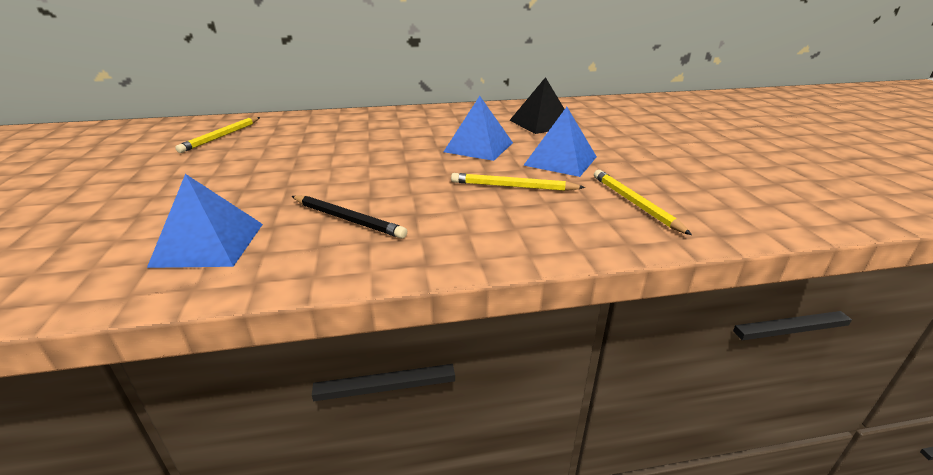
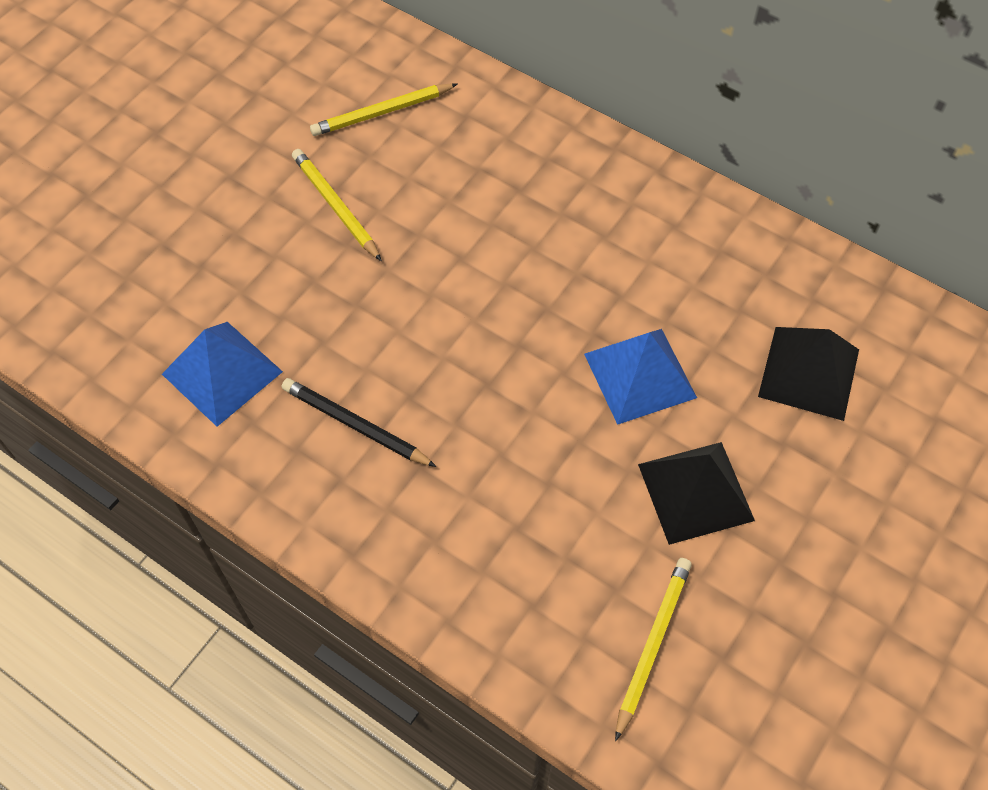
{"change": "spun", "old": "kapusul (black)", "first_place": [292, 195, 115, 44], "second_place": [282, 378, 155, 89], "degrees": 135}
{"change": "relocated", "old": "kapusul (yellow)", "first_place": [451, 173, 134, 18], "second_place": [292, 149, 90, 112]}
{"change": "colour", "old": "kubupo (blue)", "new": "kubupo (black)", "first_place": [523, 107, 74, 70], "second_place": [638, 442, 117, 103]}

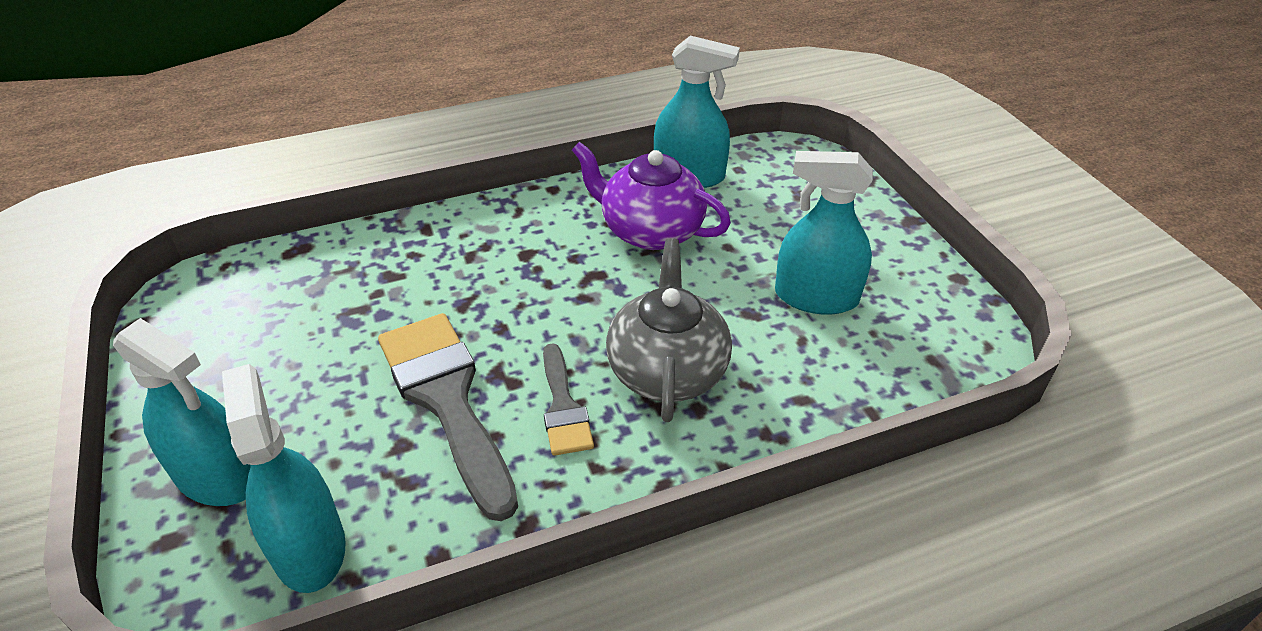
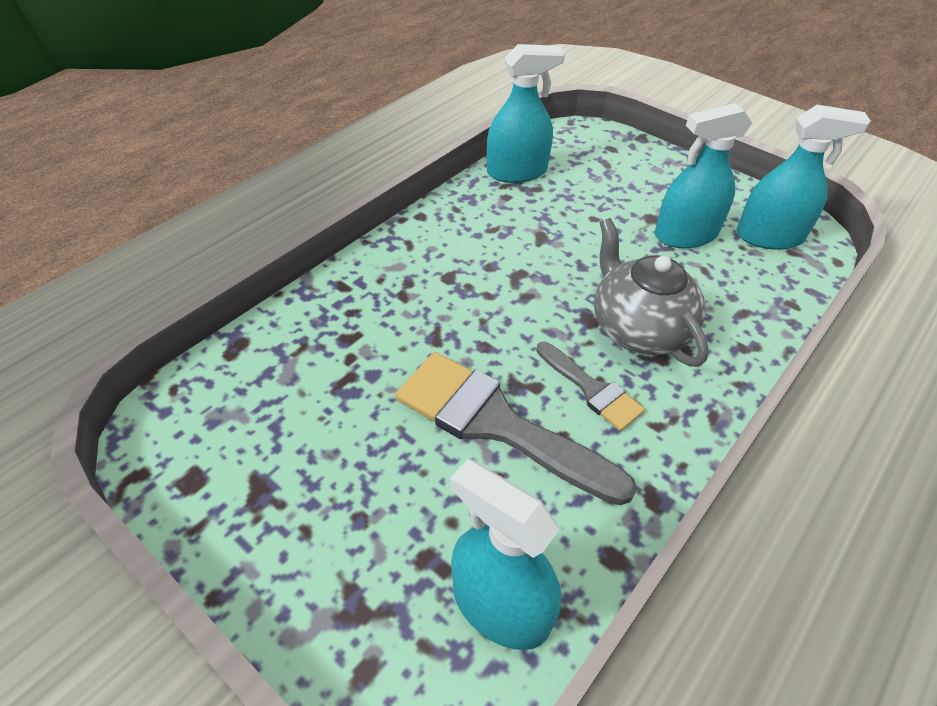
{"change": "relocated", "old": "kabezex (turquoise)", "first_place": [113, 318, 138, 188], "second_place": [737, 105, 134, 145]}
{"change": "missing", "old": "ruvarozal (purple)", "first_place": [572, 142, 159, 108]}

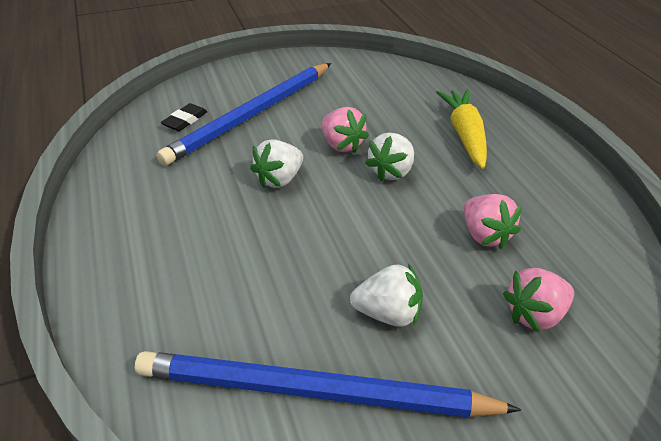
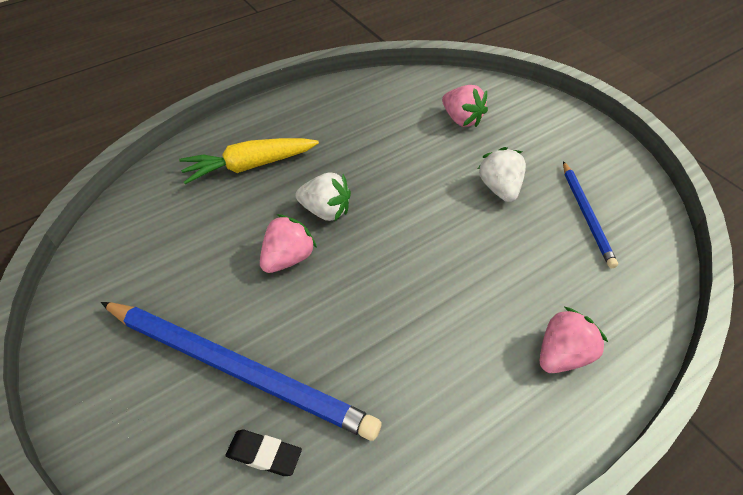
{"change": "size", "old": "kapusul (blue)", "first_place": [135, 351, 386, 67], "second_place": [563, 161, 55, 107], "factor": 0.53}
{"change": "missing", "old": "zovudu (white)", "first_place": [250, 139, 53, 49]}
{"change": "relocated", "old": "zovudu (pink)", "first_place": [464, 194, 58, 55], "second_place": [540, 307, 68, 66]}

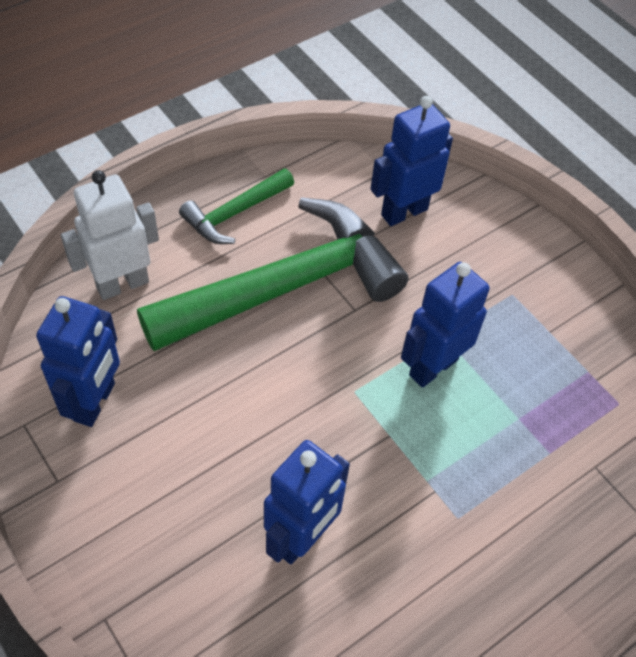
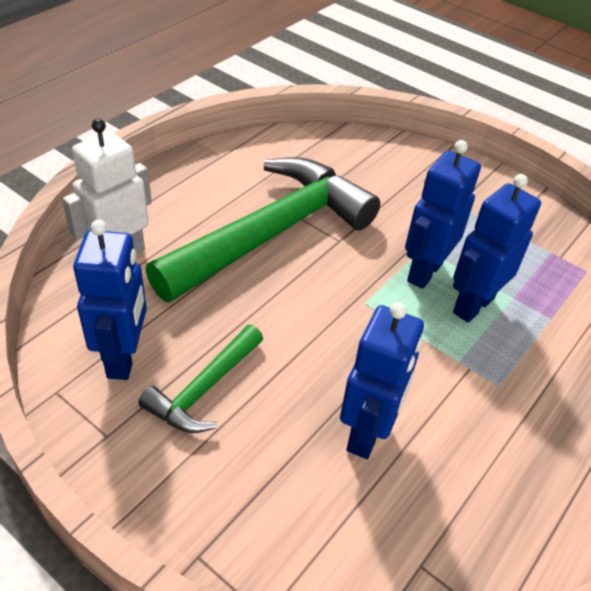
{"change": "relocated", "old": "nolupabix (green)", "first_place": [179, 168, 115, 76], "second_place": [138, 325, 125, 108]}
{"change": "relocated", "old": "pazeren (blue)", "first_place": [371, 96, 82, 130], "second_place": [453, 174, 88, 149]}

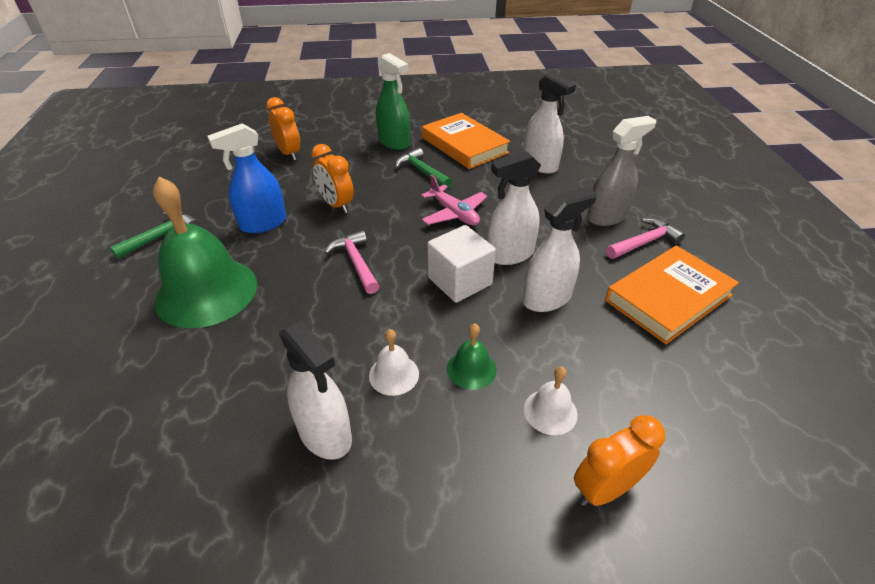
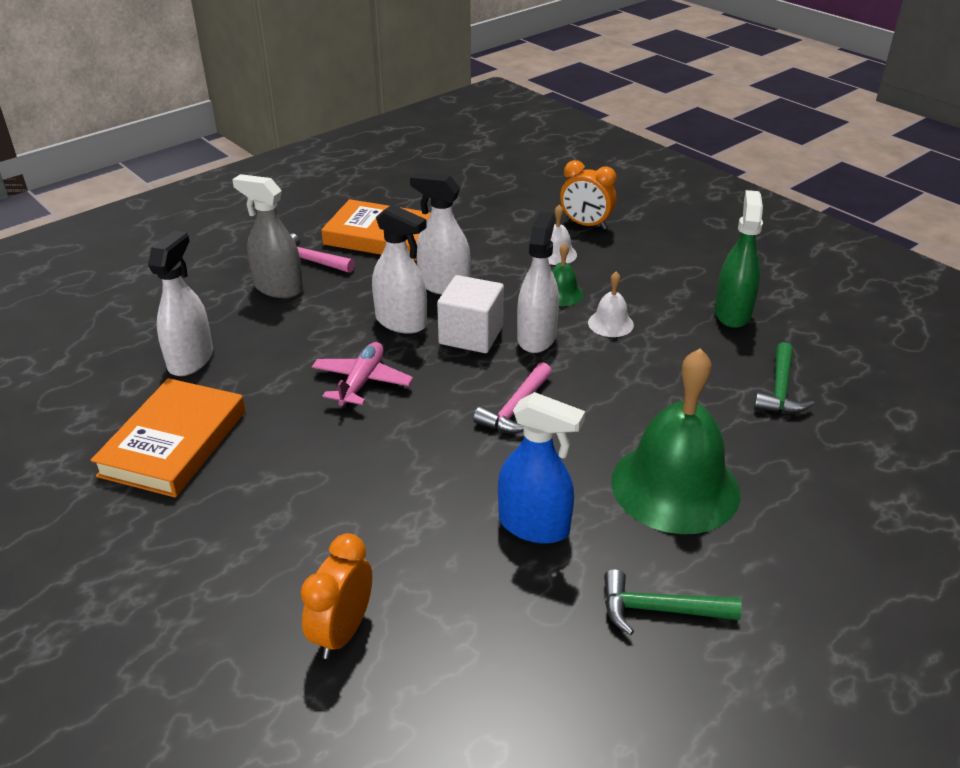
{"change": "relocated", "old": "kabezex (white)", "first_place": [279, 320, 73, 140], "second_place": [517, 211, 42, 142]}
{"change": "missing", "old": "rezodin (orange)", "first_place": [311, 144, 43, 69]}
{"change": "relocated", "old": "kabezex (green)", "first_place": [376, 53, 34, 97], "second_place": [714, 190, 49, 138]}
{"change": "relocated", "old": "nolupabix (green)", "first_place": [395, 148, 57, 41], "second_place": [754, 342, 61, 72]}

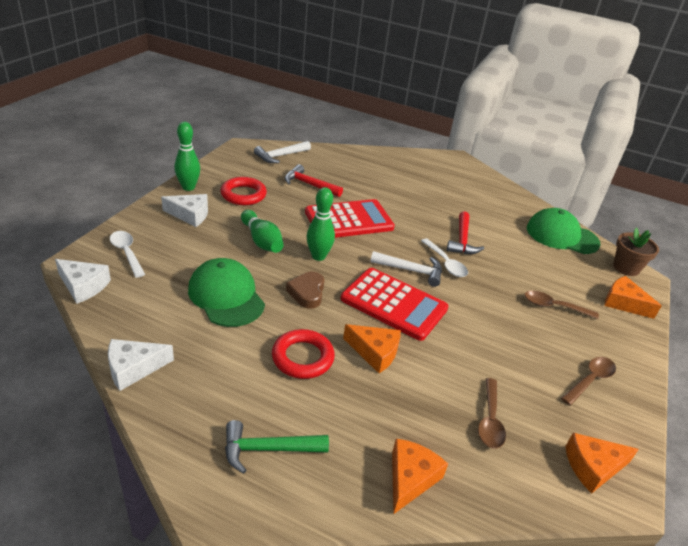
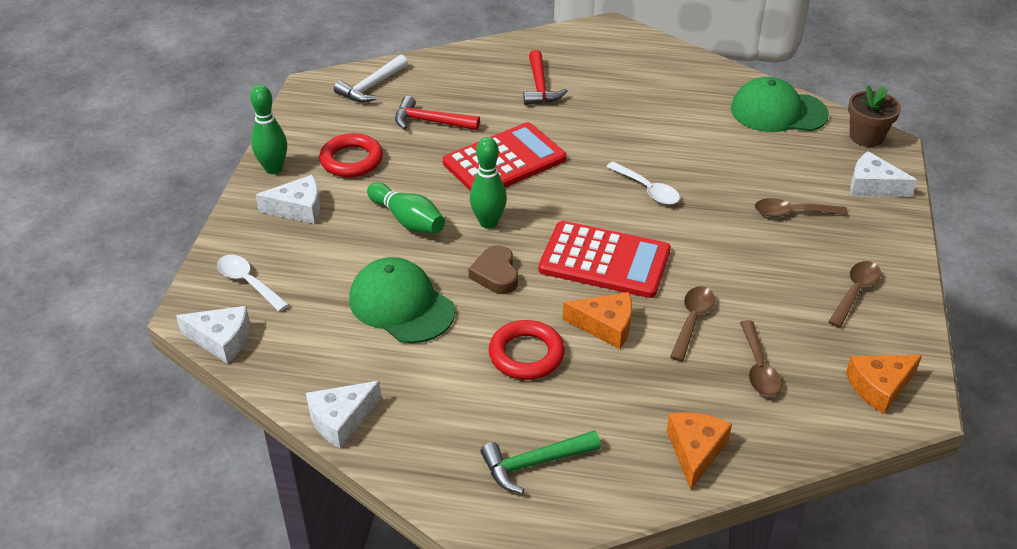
{"change": "missing", "old": "nolupabix (white)", "first_place": [370, 251, 72, 36]}
{"change": "relocated", "old": "nolupabix (red)", "first_place": [447, 211, 37, 43], "second_place": [523, 50, 45, 55]}
{"change": "colour", "old": "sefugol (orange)", "new": "sefugol (white)", "first_place": [604, 276, 58, 43], "second_place": [850, 151, 67, 46]}
{"change": "appeared", "new": "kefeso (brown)", "second_place": [670, 286, 45, 75]}

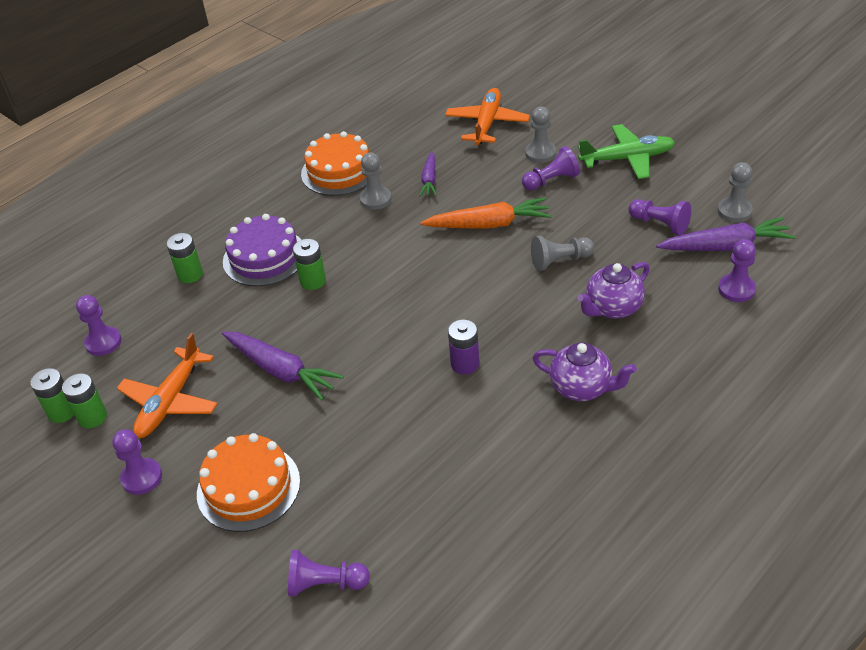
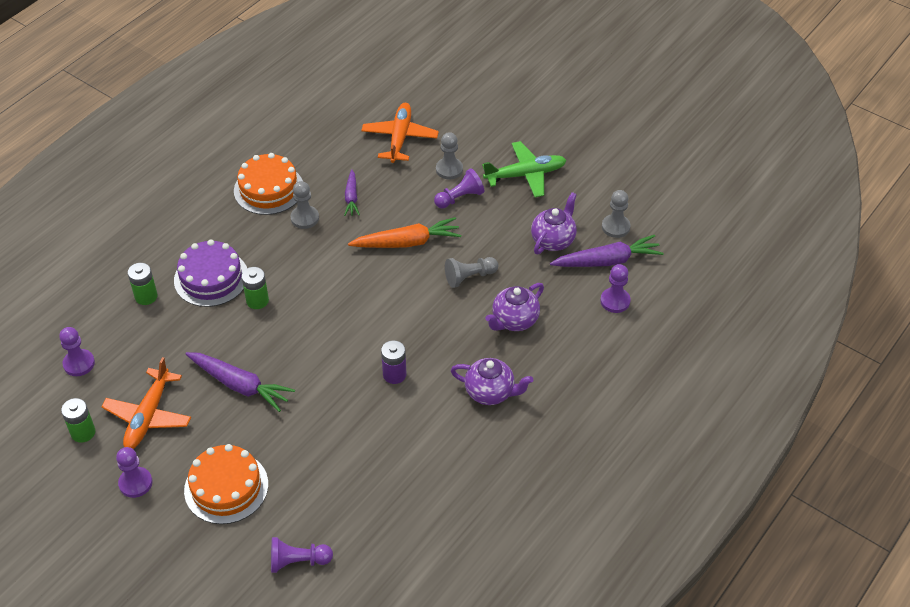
{"change": "missing", "old": "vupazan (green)", "first_place": [31, 368, 43, 55]}
{"change": "exchanged", "old": "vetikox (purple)", "new": "ruvarozal (purple)", "first_place": [629, 199, 62, 36], "second_place": [531, 192, 46, 62]}

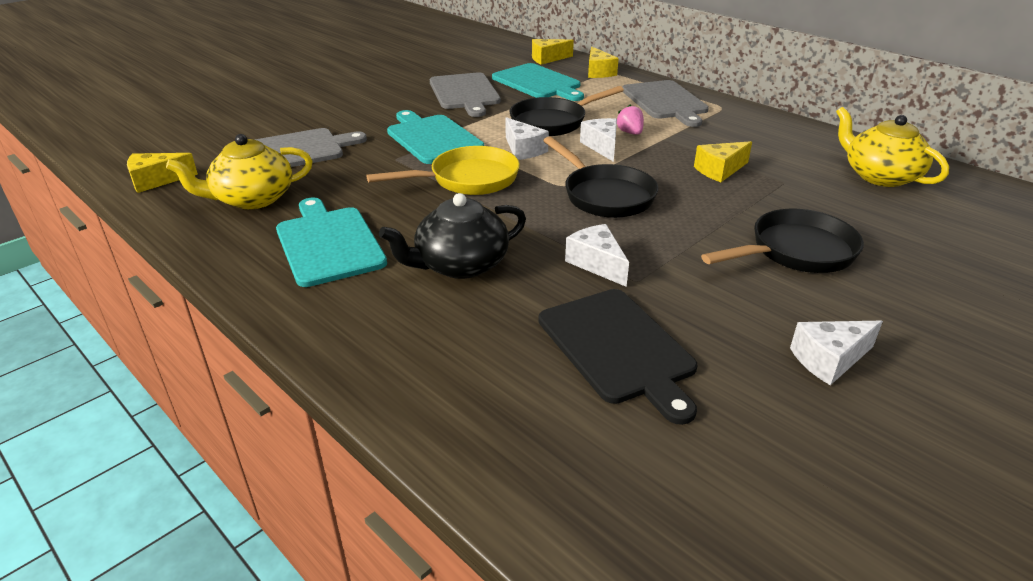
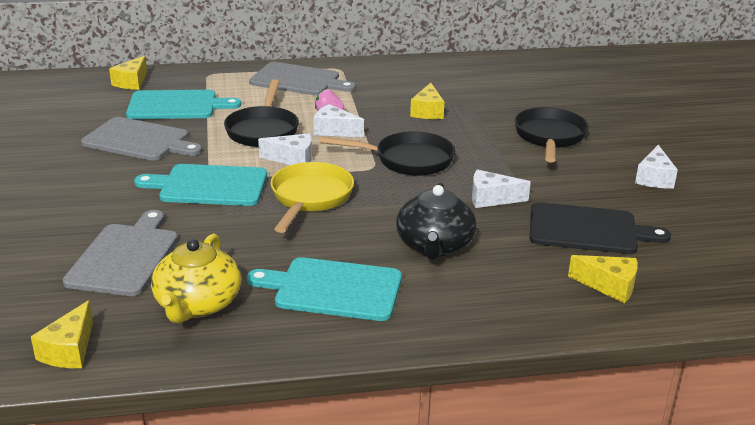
{"change": "relocated", "old": "sefugol (yellow)", "first_place": [588, 46, 31, 32], "second_place": [568, 255, 70, 48]}
{"change": "missing", "old": "ruvarozal (yellow)", "first_place": [836, 107, 113, 80]}

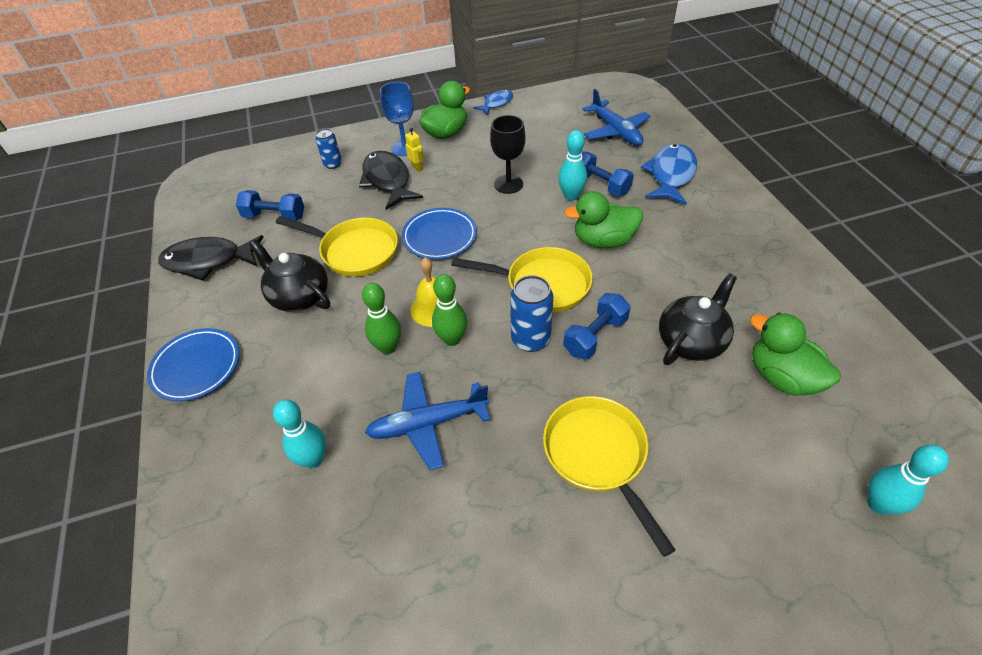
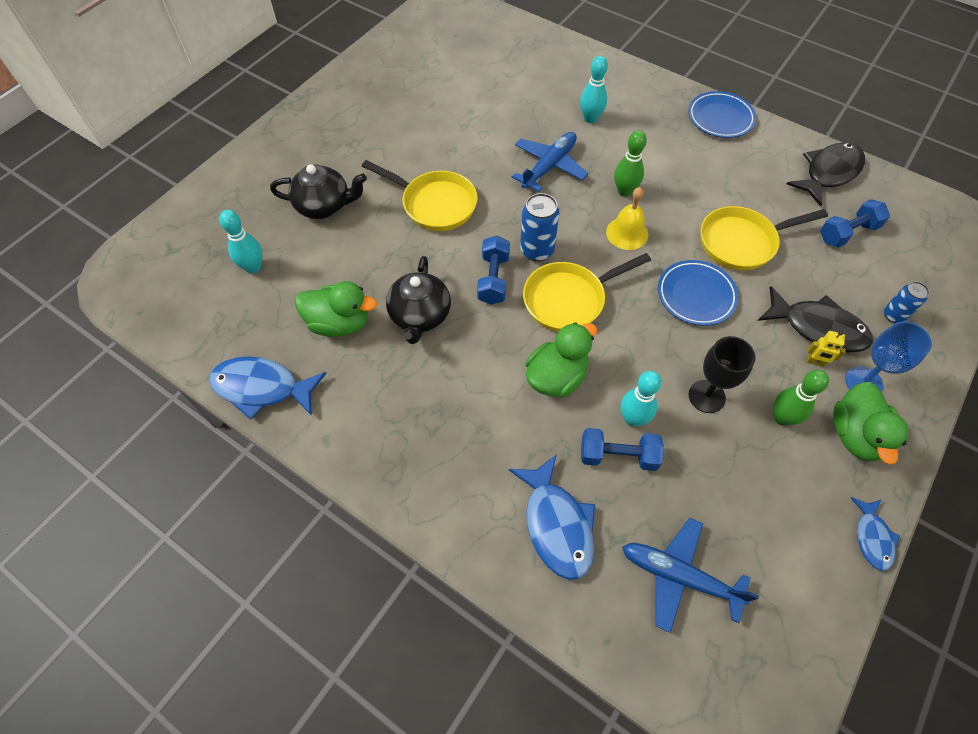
{"change": "relocated", "old": "ruvarozal (black)", "first_place": [249, 240, 81, 72], "second_place": [270, 164, 97, 55]}
{"change": "relocated", "old": "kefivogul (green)", "first_place": [432, 274, 35, 72], "second_place": [773, 370, 56, 56]}
{"change": "appeared", "new": "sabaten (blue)", "second_place": [209, 356, 118, 64]}

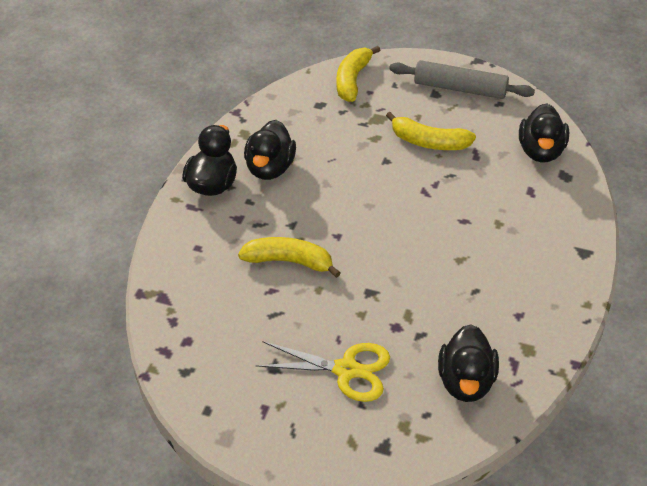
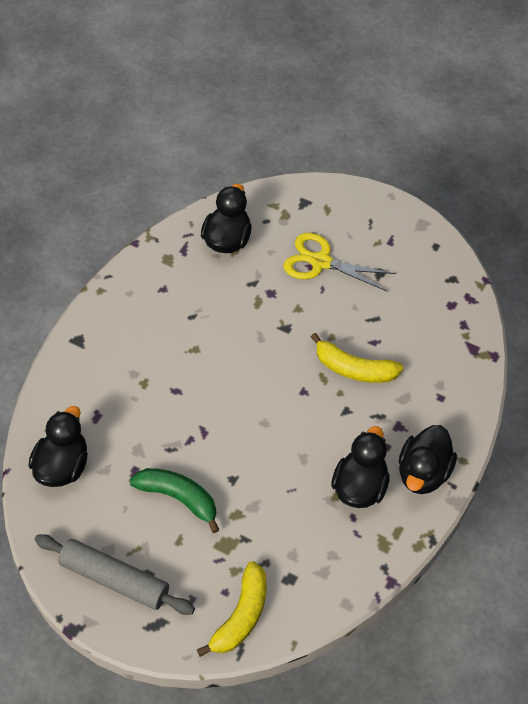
{"change": "colour", "old": "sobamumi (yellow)", "new": "sobamumi (green)", "first_place": [386, 112, 90, 38], "second_place": [130, 468, 90, 65]}

